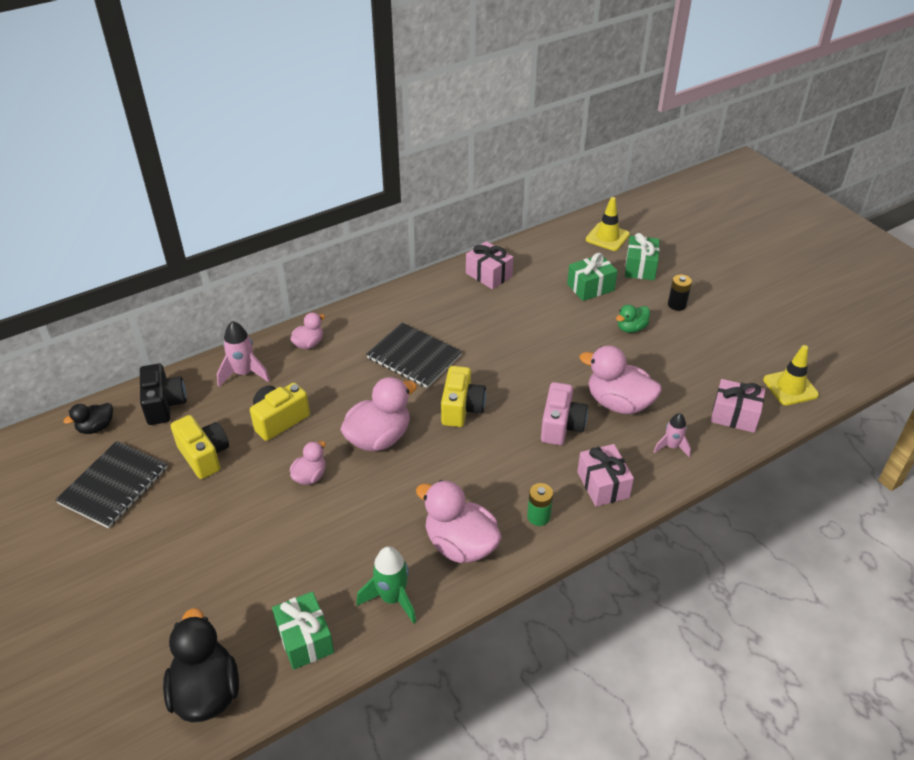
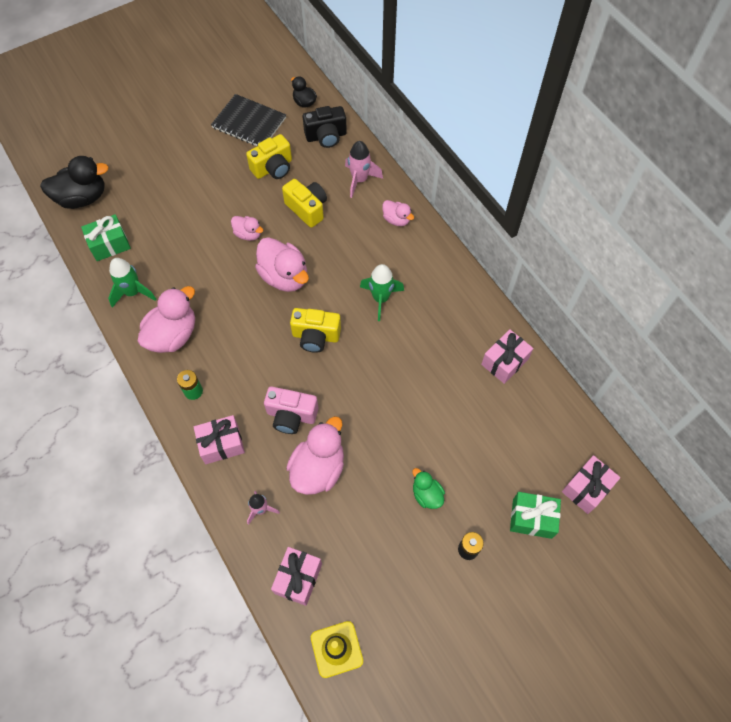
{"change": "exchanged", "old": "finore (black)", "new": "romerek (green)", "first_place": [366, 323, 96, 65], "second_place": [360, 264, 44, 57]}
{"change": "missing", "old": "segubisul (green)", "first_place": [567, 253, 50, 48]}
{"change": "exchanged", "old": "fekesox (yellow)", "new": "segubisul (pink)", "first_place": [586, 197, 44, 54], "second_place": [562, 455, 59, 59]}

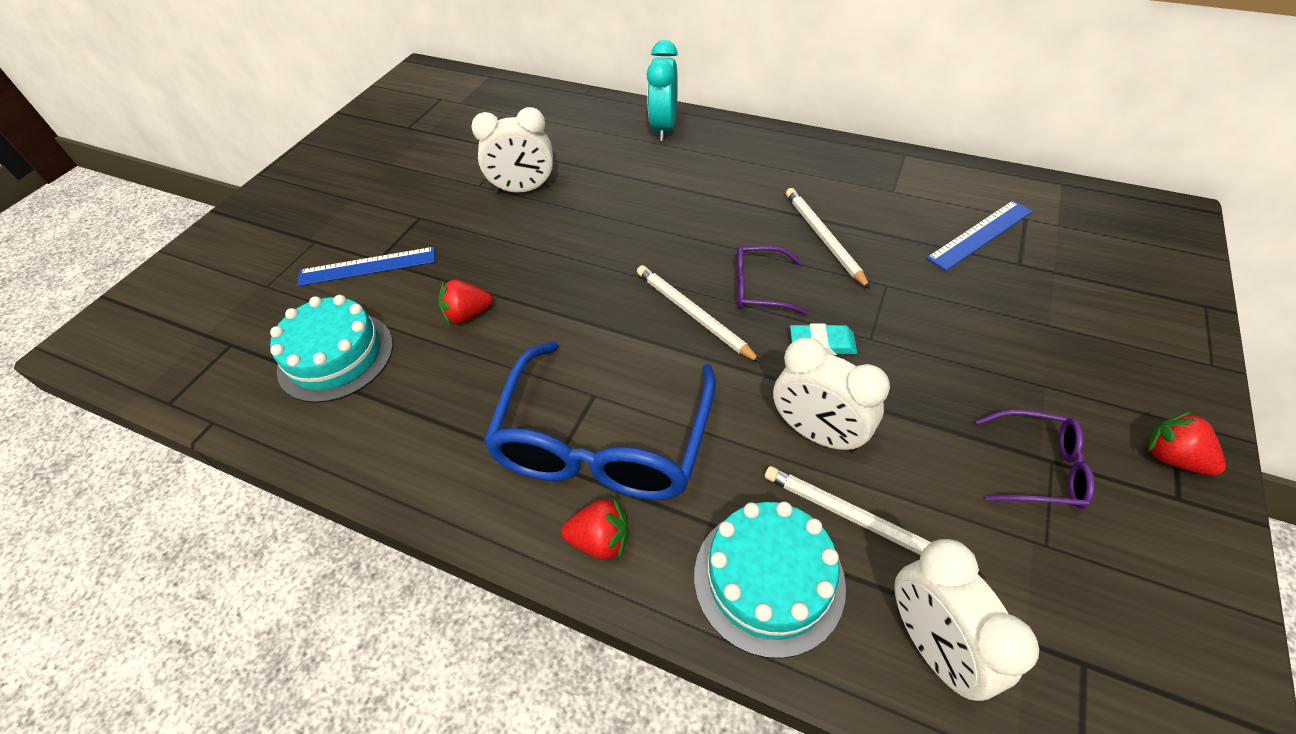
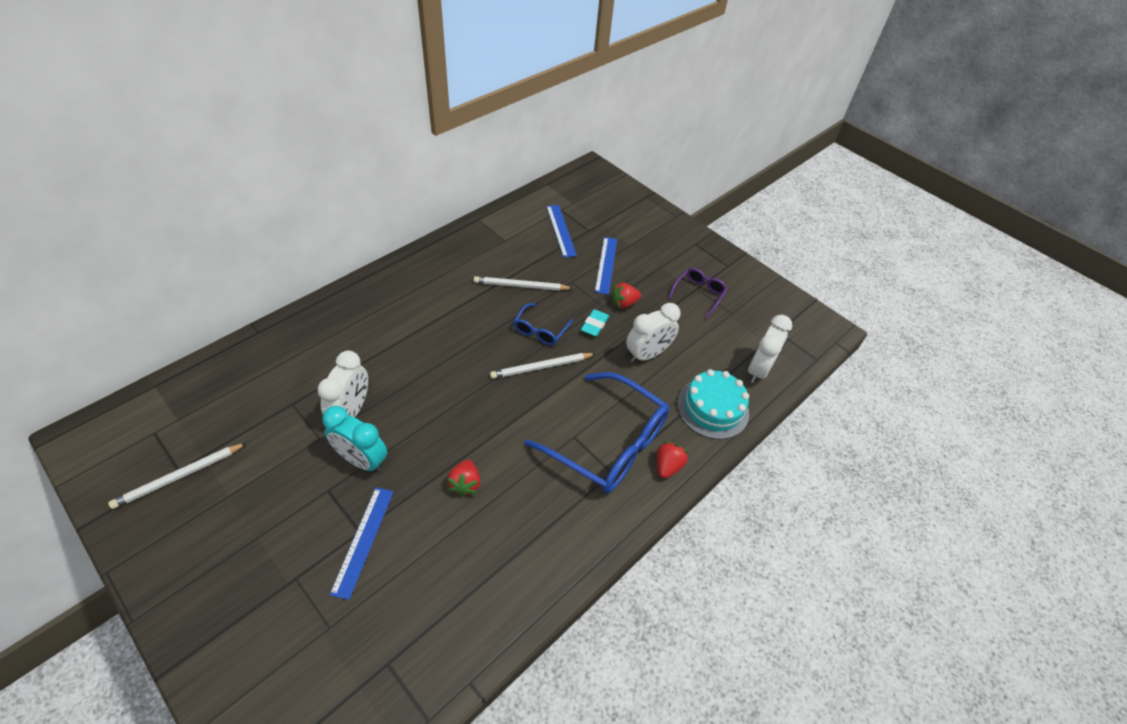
{"change": "missing", "old": "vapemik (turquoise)", "first_place": [270, 295, 123, 108]}
{"change": "relocated", "old": "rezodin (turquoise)", "first_place": [647, 40, 31, 101], "second_place": [322, 406, 65, 66]}
{"change": "colour", "old": "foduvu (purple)", "new": "foduvu (blue)", "first_place": [736, 246, 72, 69], "second_place": [513, 303, 60, 42]}
{"change": "relocated", "old": "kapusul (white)", "first_place": [765, 466, 221, 112], "second_place": [108, 443, 139, 66]}
{"change": "spun", "old": "rezodin (white)", "first_place": [894, 539, 145, 162], "second_place": [748, 315, 44, 68], "degrees": -60}
{"change": "relocated", "old": "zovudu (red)", "first_place": [1147, 411, 79, 65], "second_place": [611, 283, 30, 26]}
{"change": "appeared", "new": "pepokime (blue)", "second_place": [595, 237, 22, 58]}

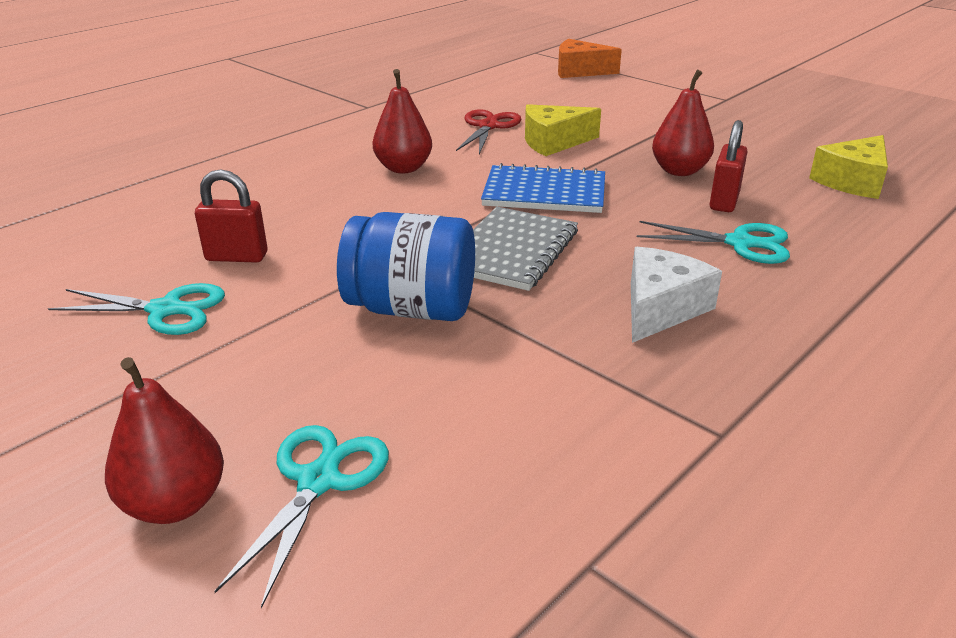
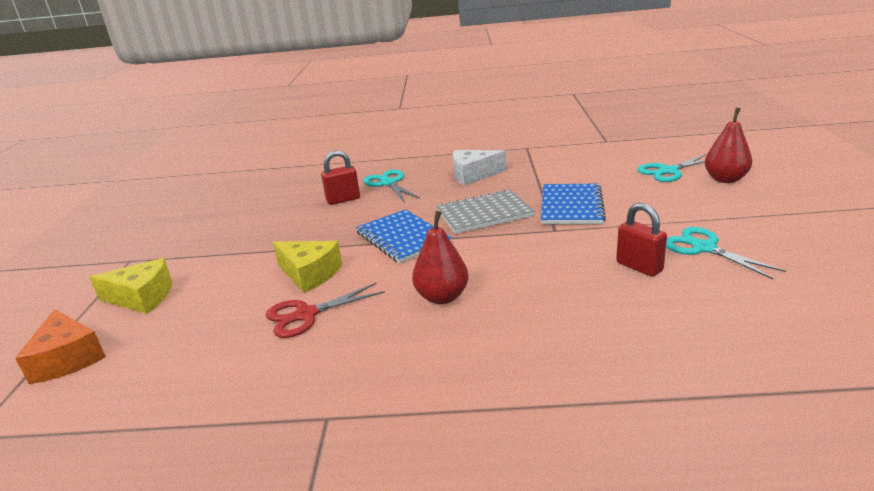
{"change": "exchanged", "old": "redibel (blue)", "new": "finore (blue)", "first_place": [337, 212, 138, 109], "second_place": [541, 183, 65, 41]}
{"change": "missing", "old": "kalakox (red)", "first_place": [652, 69, 62, 107]}
{"change": "relocated", "old": "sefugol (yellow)", "first_place": [809, 135, 79, 64], "second_place": [89, 258, 83, 56]}

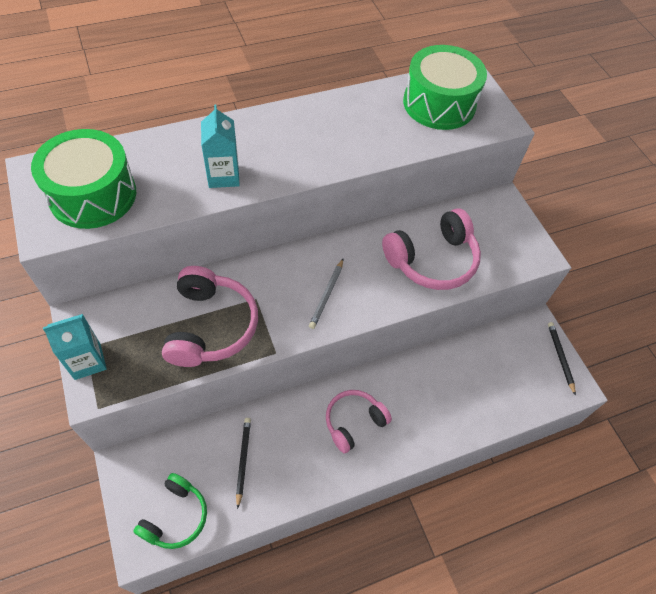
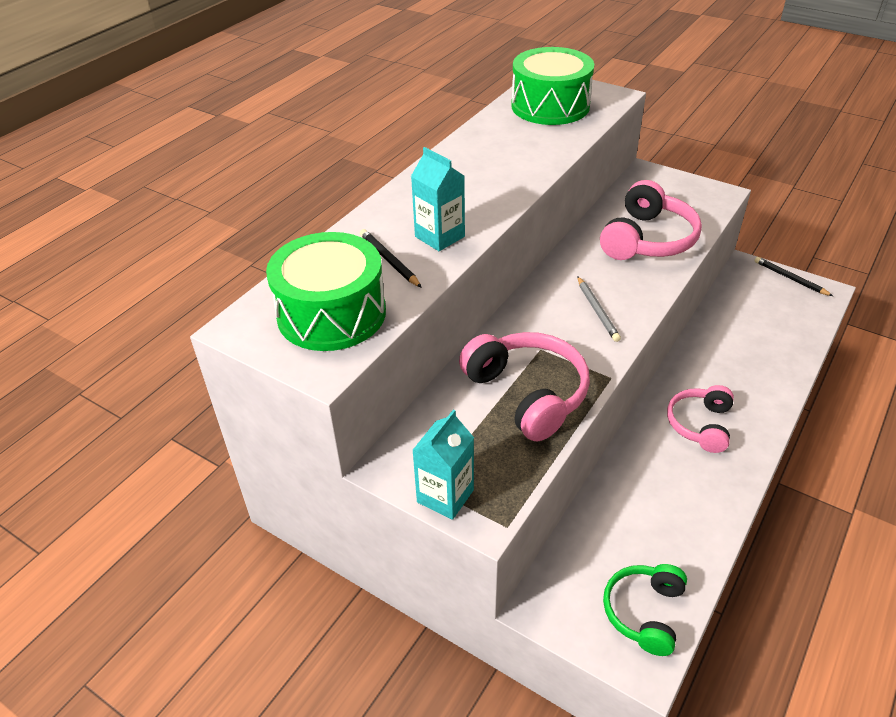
{"change": "spun", "old": "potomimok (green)", "first_place": [133, 473, 74, 76], "second_place": [603, 564, 84, 92], "degrees": -150}
{"change": "relocated", "old": "kapusul (black)", "first_place": [236, 418, 15, 91], "second_place": [360, 229, 62, 59]}

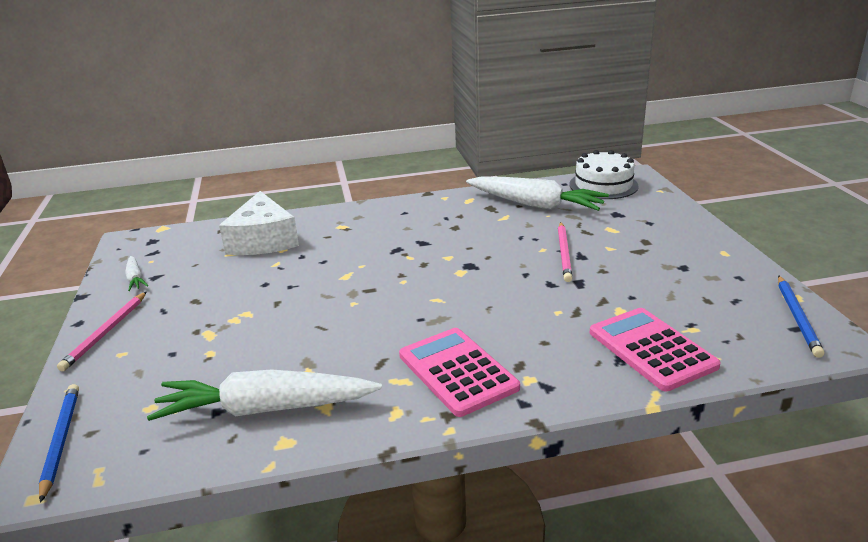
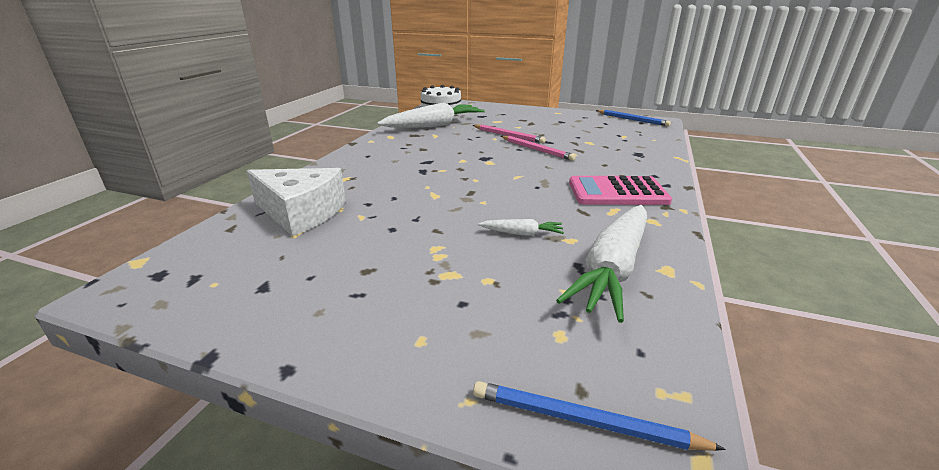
{"change": "relocated", "old": "kapusul (pink)", "first_place": [57, 292, 90, 79], "second_place": [501, 136, 75, 25]}
{"change": "relocated", "old": "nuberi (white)", "first_place": [125, 256, 23, 35], "second_place": [478, 219, 86, 17]}
{"change": "missing", "old": "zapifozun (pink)", "first_place": [590, 308, 131, 83]}

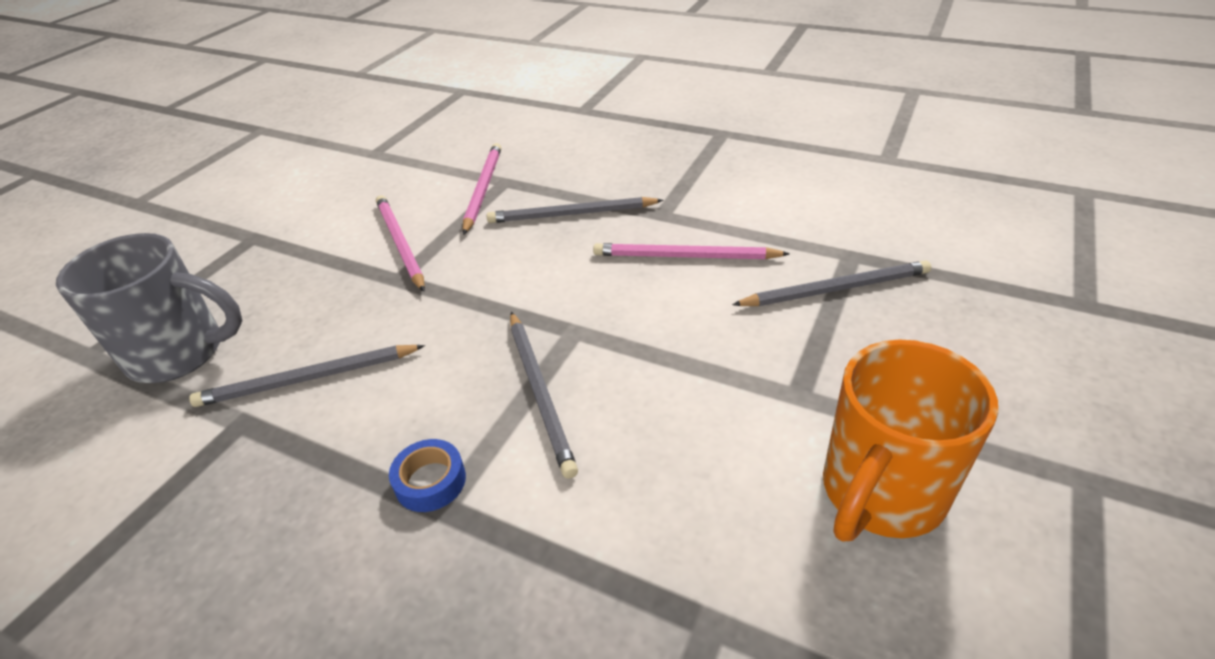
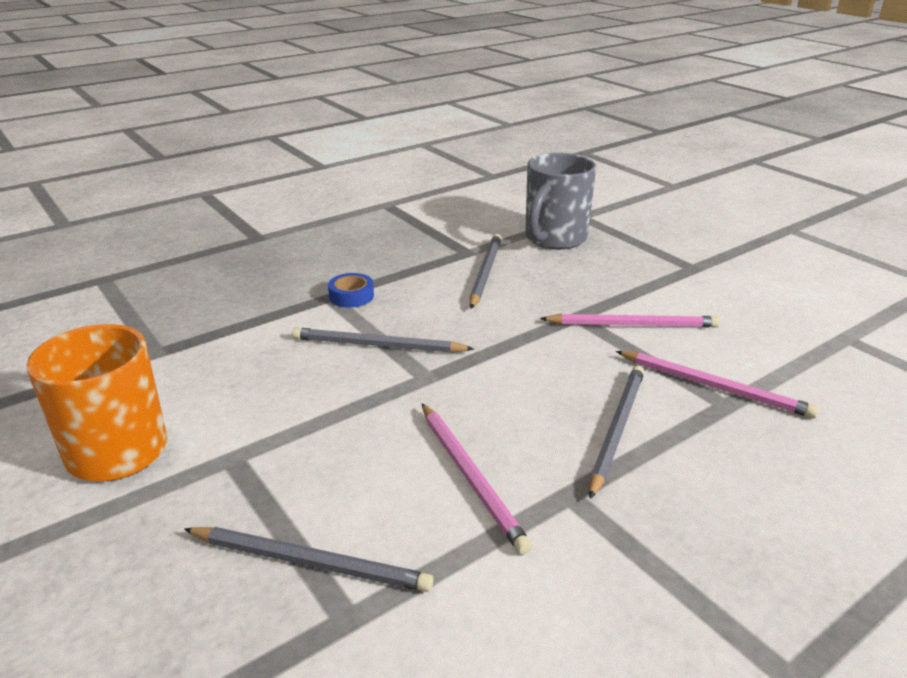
{"change": "spun", "old": "kapusul (pink)", "first_place": [593, 243, 197, 16], "second_place": [422, 403, 110, 152], "degrees": 120}
{"change": "spun", "old": "kapusul (grey)", "first_place": [732, 260, 199, 46], "second_place": [184, 527, 250, 65], "degrees": -90}

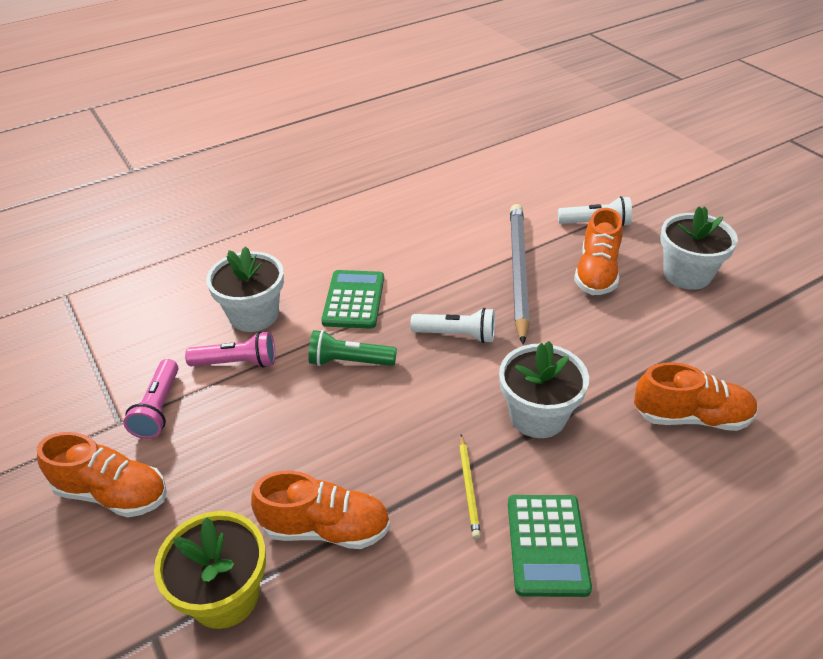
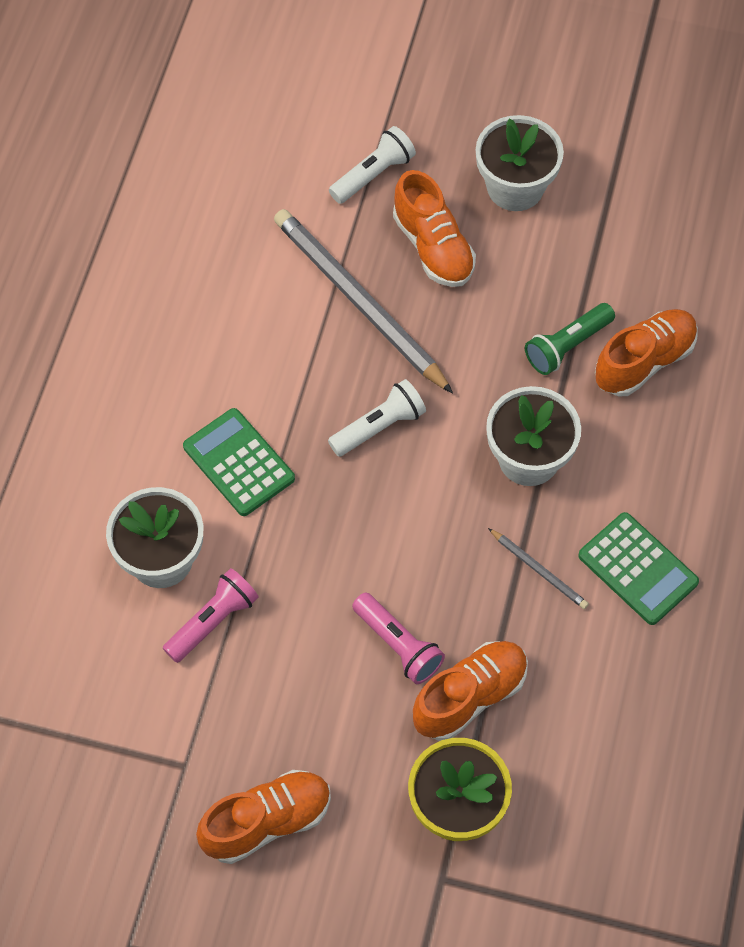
{"change": "relocated", "old": "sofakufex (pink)", "first_place": [124, 359, 55, 80], "second_place": [352, 592, 93, 92]}
{"change": "relocated", "old": "sofakufex (green)", "first_place": [309, 330, 88, 36], "second_place": [525, 303, 90, 72]}
{"change": "colour", "old": "kapusul (yellow)", "new": "kapusul (grey)", "first_place": [459, 435, 22, 104], "second_place": [488, 528, 101, 81]}

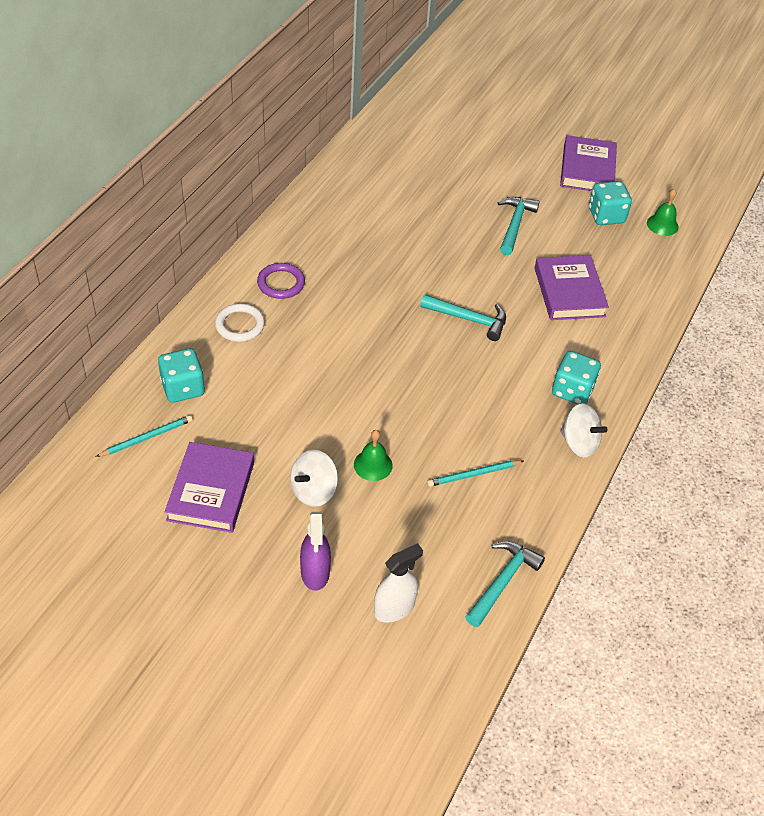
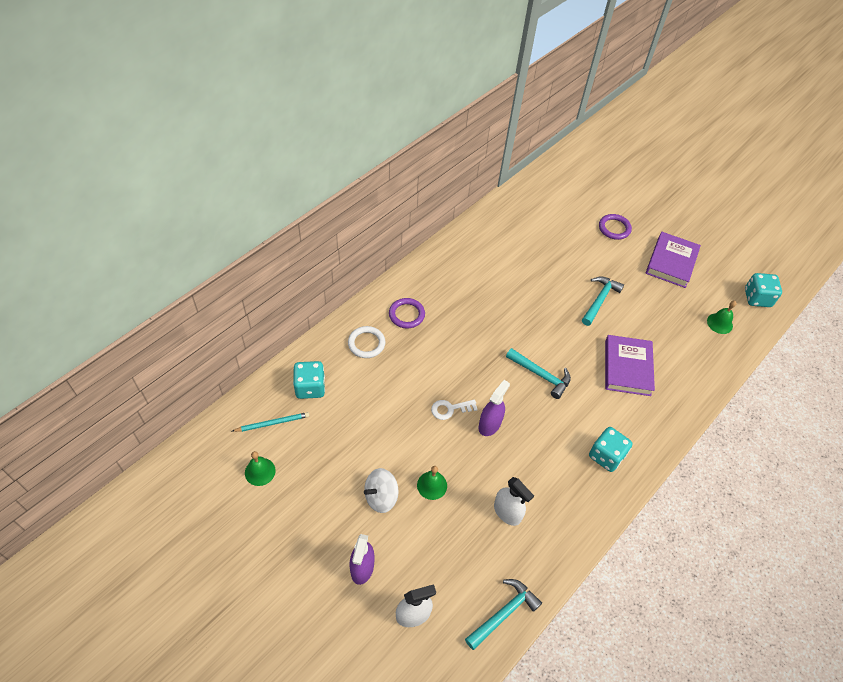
{"change": "missing", "old": "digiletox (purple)", "first_place": [165, 442, 89, 91]}
{"change": "exchanged", "old": "kapusul (turquoise)", "new": "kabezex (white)", "first_place": [427, 460, 97, 27], "second_place": [494, 477, 40, 49]}
{"change": "missing", "old": "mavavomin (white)", "first_place": [560, 403, 48, 55]}
{"change": "relocated", "old": "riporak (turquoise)", "first_place": [589, 181, 43, 44], "second_place": [745, 273, 37, 34]}
{"change": "appeared", "new": "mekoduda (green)", "second_place": [245, 451, 31, 35]}
{"change": "appeared", "new": "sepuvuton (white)", "second_place": [431, 399, 47, 21]}
{"change": "appeared", "new": "kabezex (purple)", "second_place": [479, 380, 31, 56]}
{"change": "appeared", "new": "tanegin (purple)", "second_place": [599, 214, 33, 26]}

